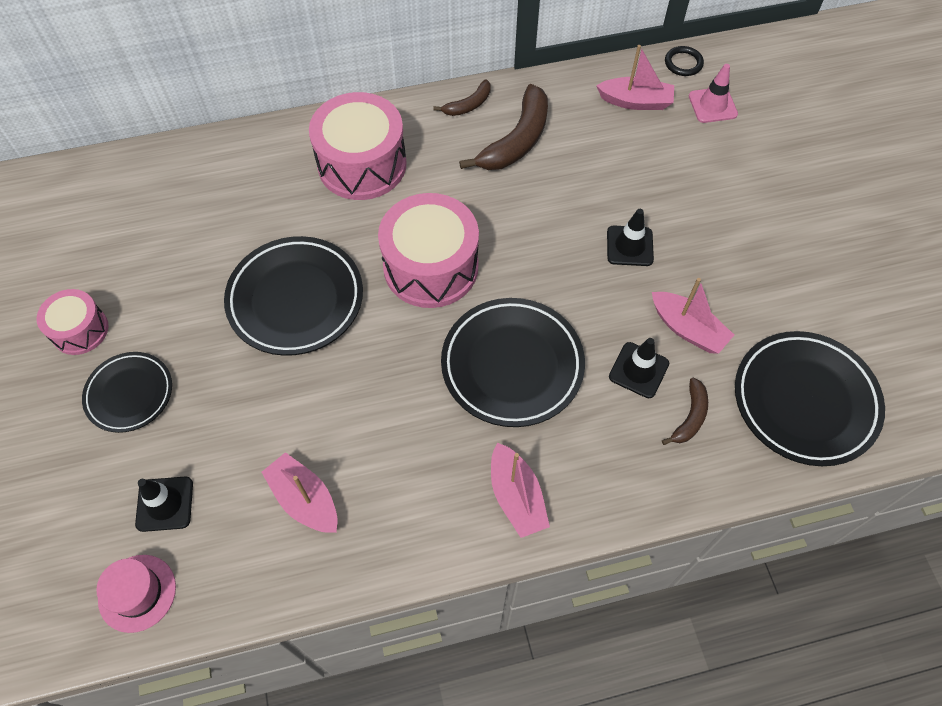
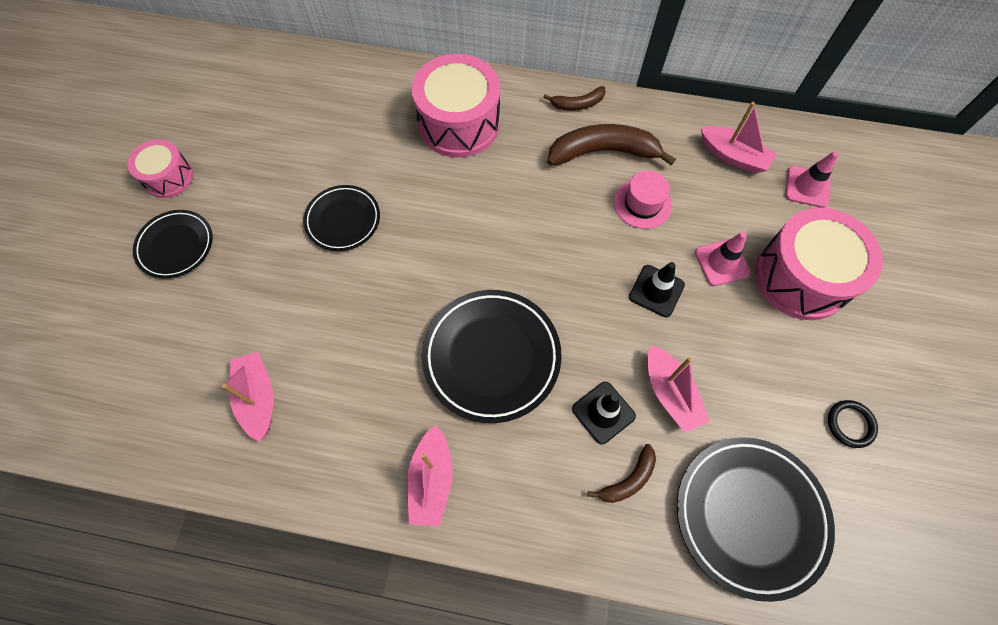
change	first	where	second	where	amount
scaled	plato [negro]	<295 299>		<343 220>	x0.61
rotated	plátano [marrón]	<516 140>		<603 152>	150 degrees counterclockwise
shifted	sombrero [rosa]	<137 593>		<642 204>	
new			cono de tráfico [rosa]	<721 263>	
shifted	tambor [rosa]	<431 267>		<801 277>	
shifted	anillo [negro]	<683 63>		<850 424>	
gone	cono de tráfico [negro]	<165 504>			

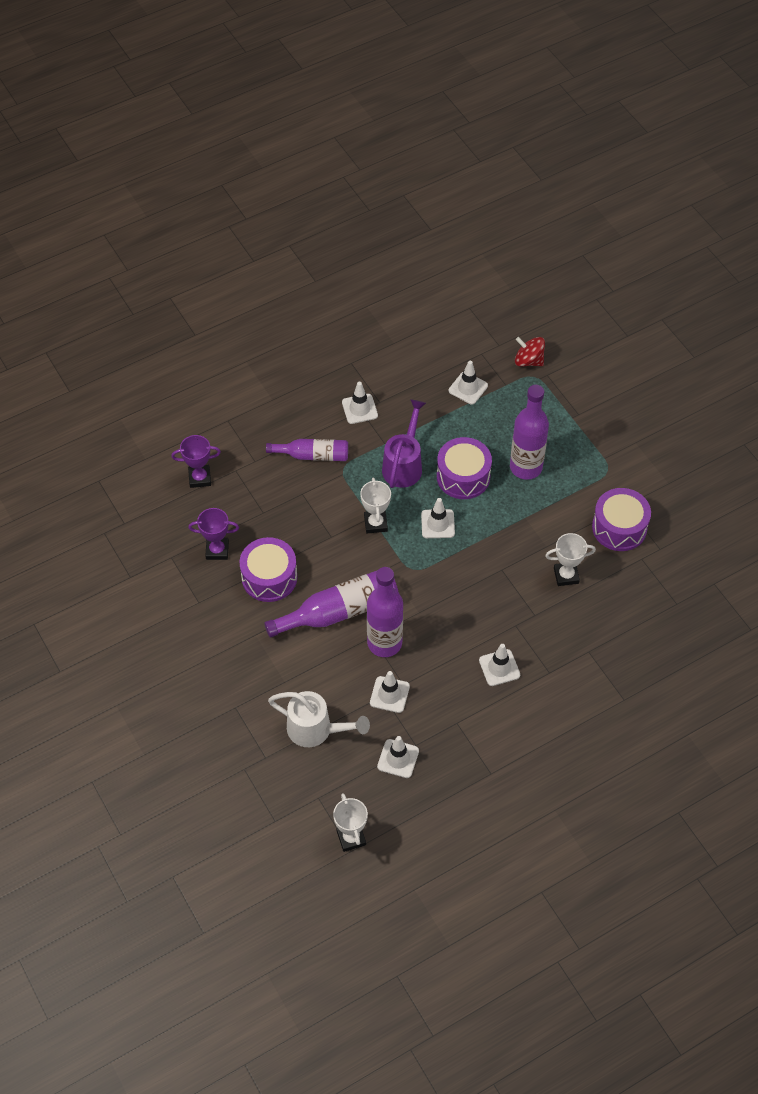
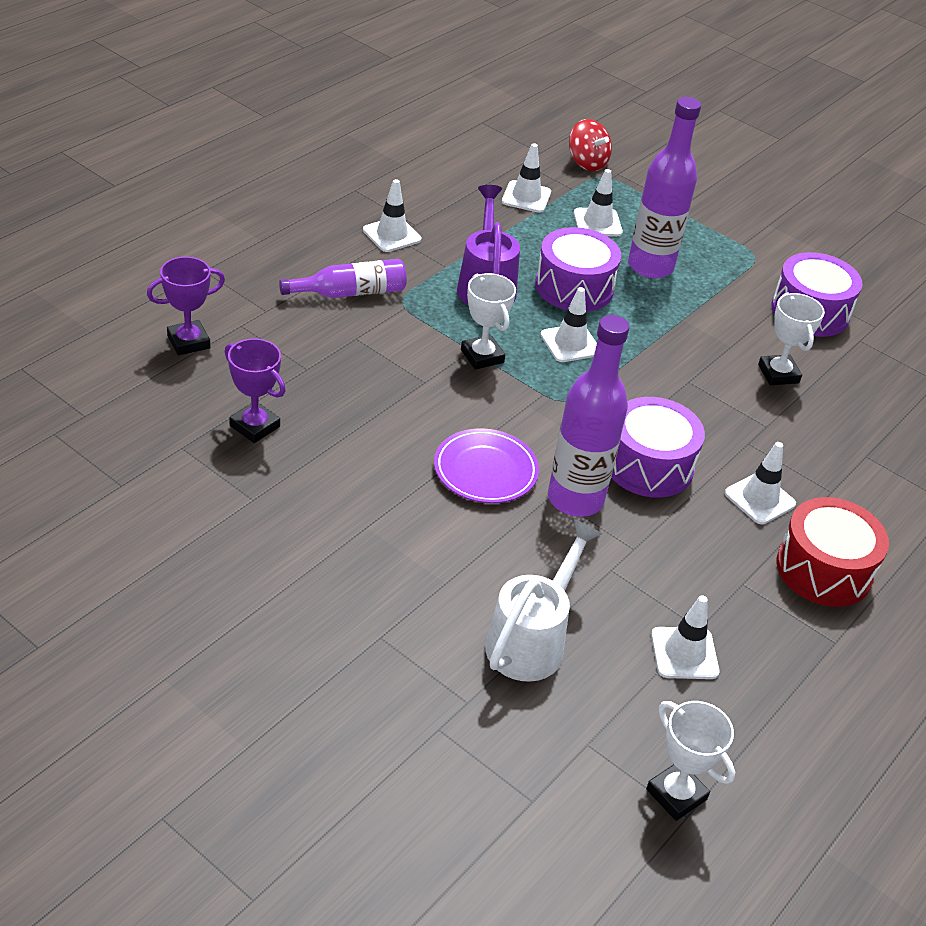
change	first	where	second	where	amount
rotated	trofeo [morado]	<217 550>		<255 426>	60 degrees clockwise
swapped	botella [morado]	<339 611>	plato [morado]	<485 471>	
rotated	regadera [blanco]	<315 729>		<531 640>	60 degrees counterclockwise
rotated	peonza [rojo]	<528 361>		<587 163>	135 degrees counterclockwise
shifted	cono de tráfico [blanco]	<389 694>		<597 223>	
shifted	tambor [morado]	<269 577>		<648 465>	
rotated	trofeo [blanco]	<566 575>		<778 374>	75 degrees counterclockwise
new			tambor [rojo]	<824 569>	

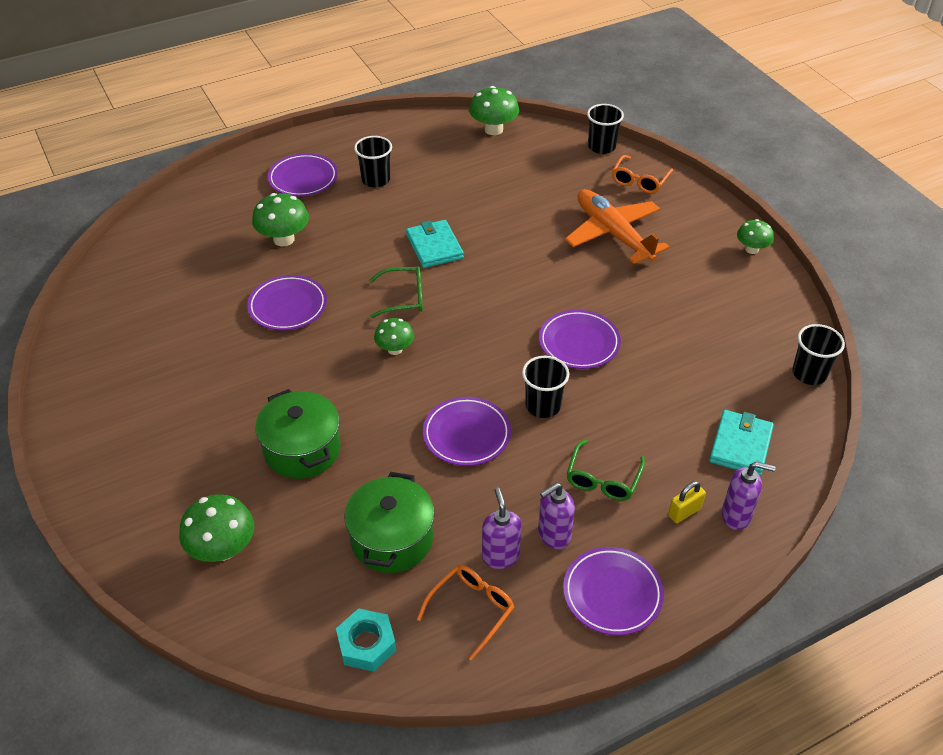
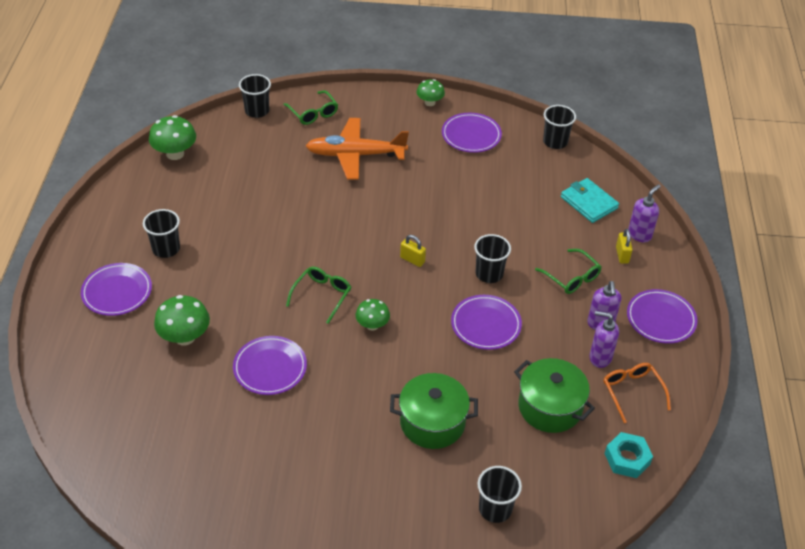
change	first	where	second	where	amount
repainted	gafas [naranja]	<639 180>	gafas [verde]	<313 113>	
new			candado [amarillo]	<412 260>	
shifted	plato [morado]	<579 343>		<471 135>	
swapped	seta [verde]	<223 549>	vaso [negro]	<495 509>	
gone	cartera [turquesa]	<434 247>			

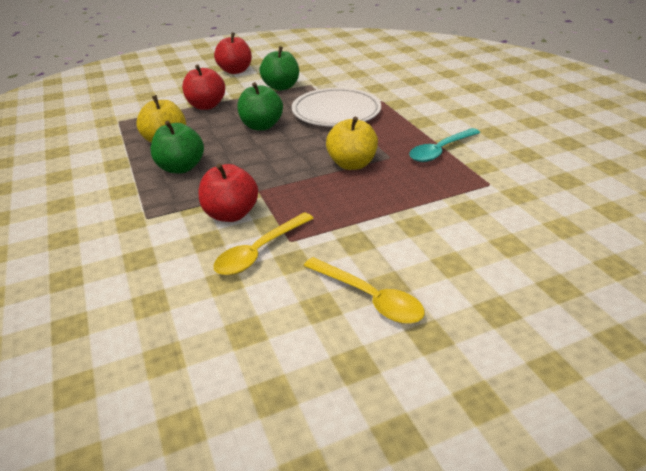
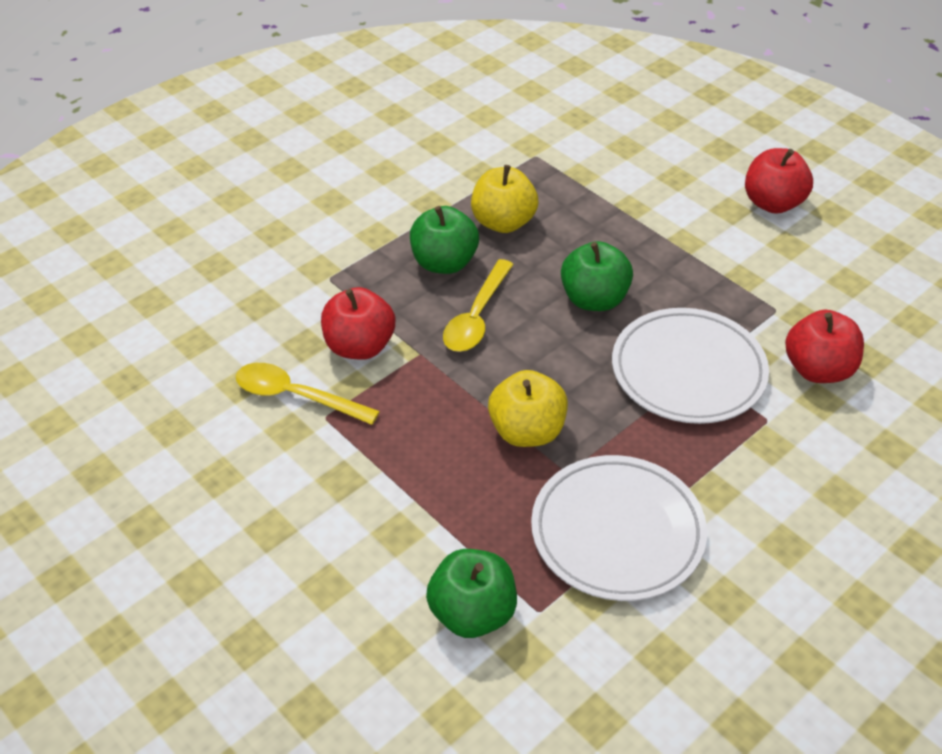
change	first	where	second	where	amount
shifted	manzana [verde]	<281 87>		<472 613>	
shifted	cuchara [amarillo]	<369 298>		<476 317>	
swapped	cuchara [turquesa]	<440 151>	plato [blanco]	<617 532>	
shifted	manzana [rojo]	<206 106>		<818 369>	

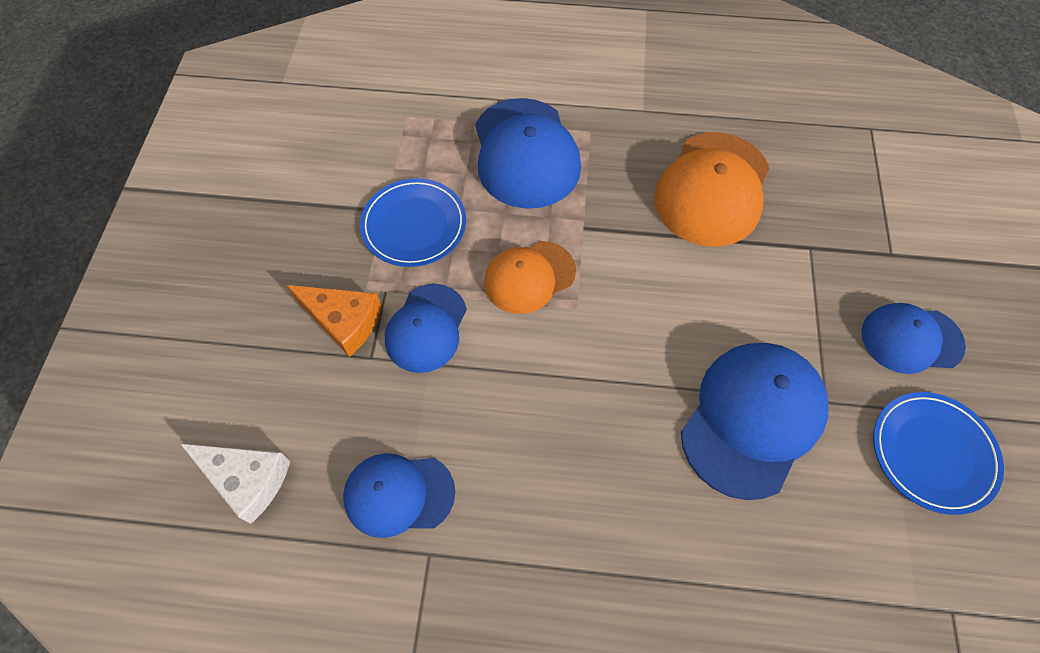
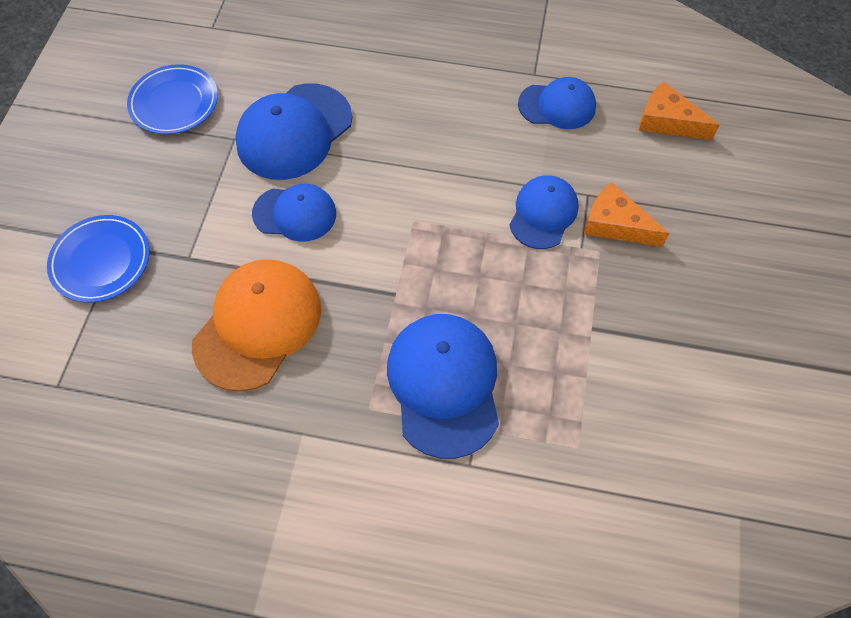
change	first	where	second	where	amount
shifted	plato [azul]	<414 225>		<101 261>	
shifted	gorra [azul]	<911 339>		<295 214>	
repainted	queso [blanco]	<246 479>	queso [naranja]	<667 121>	
gone	gorra [naranja]	<529 277>			

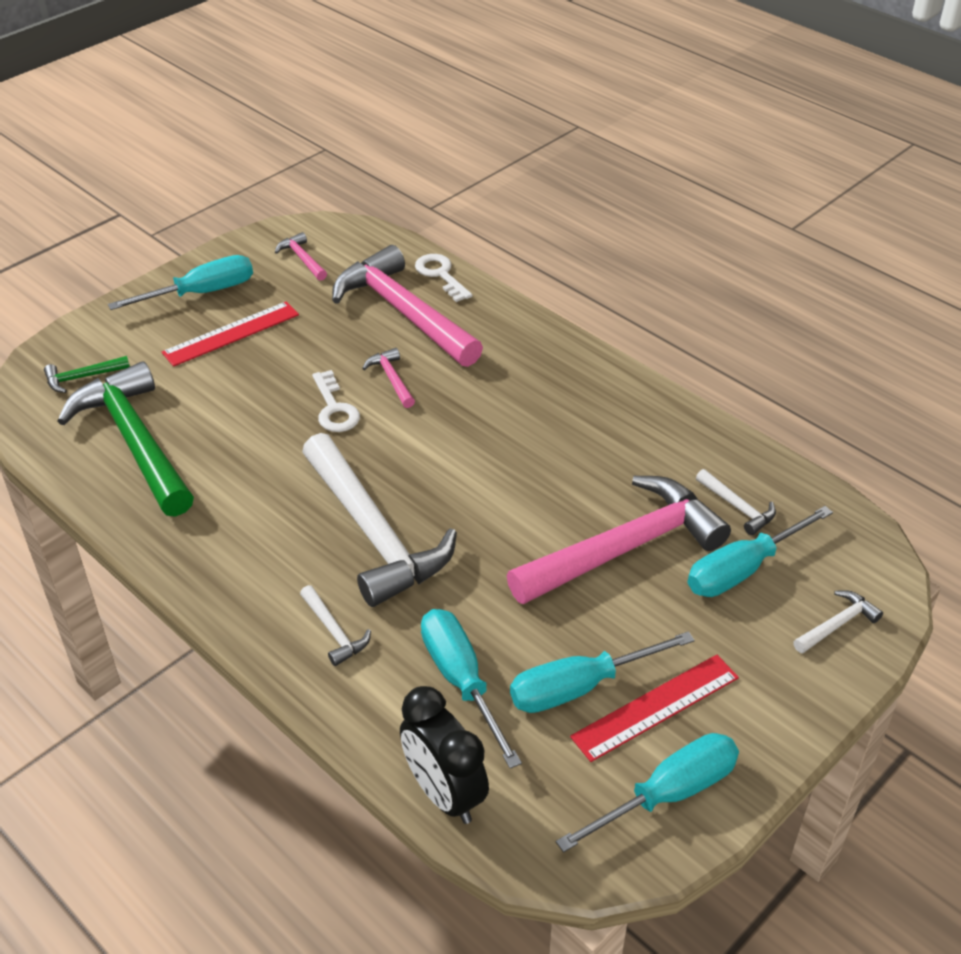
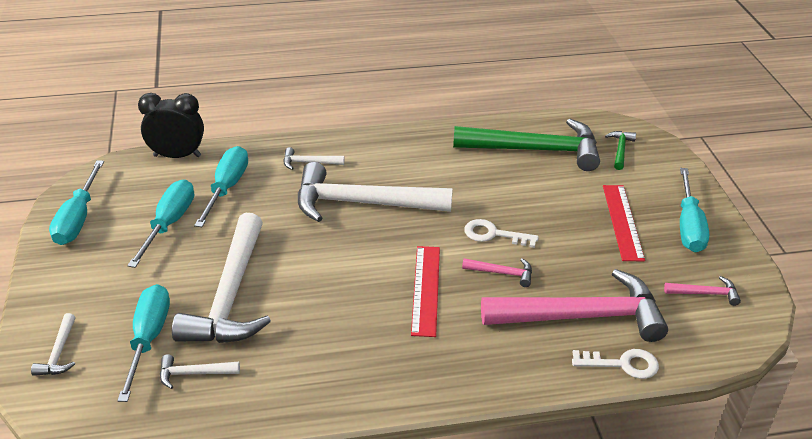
change	first	where	second	where	amount
repainted	martillo [rosa]	<624 548>	martillo [blanco]	<230 295>	
rotated	destornillador [turquesa]	<461 681>		<227 188>	90 degrees counterclockwise
shifted	regla [rojo]	<656 707>		<425 289>	

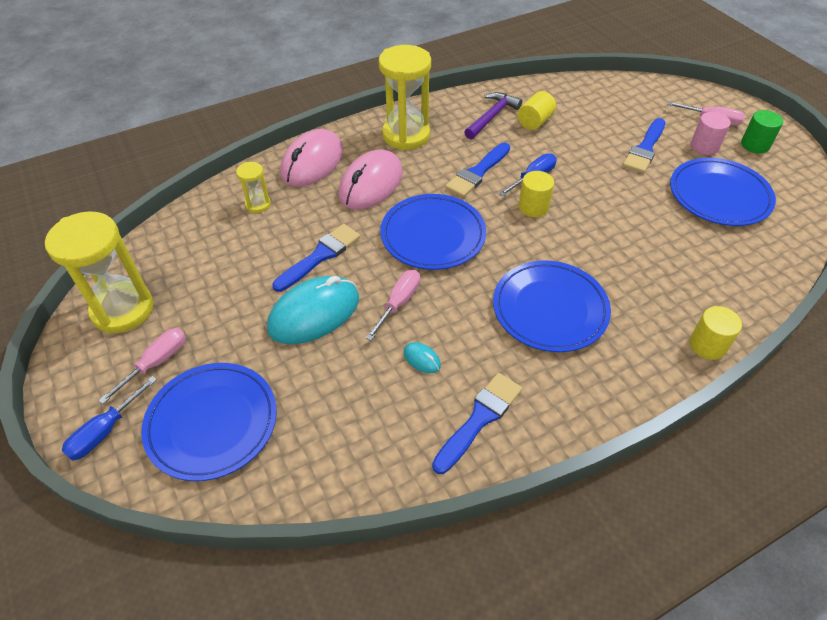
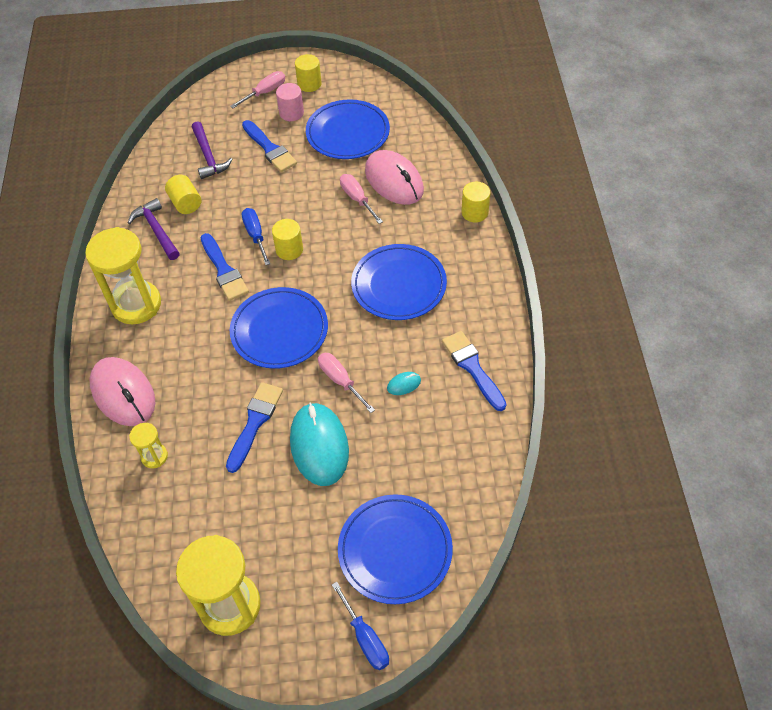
change	first	where	second	where	amount
new			martillo [morado]	<208 156>	
rotated	pincel [azul]	<320 256>		<255 422>	45 degrees clockwise
repainted	cilindro [verde]	<755 145>	cilindro [amarillo]	<309 84>	
shifted	destornillador [rosa]	<156 363>		<357 199>	
shifted	ratón [rosa]	<371 184>		<394 181>	

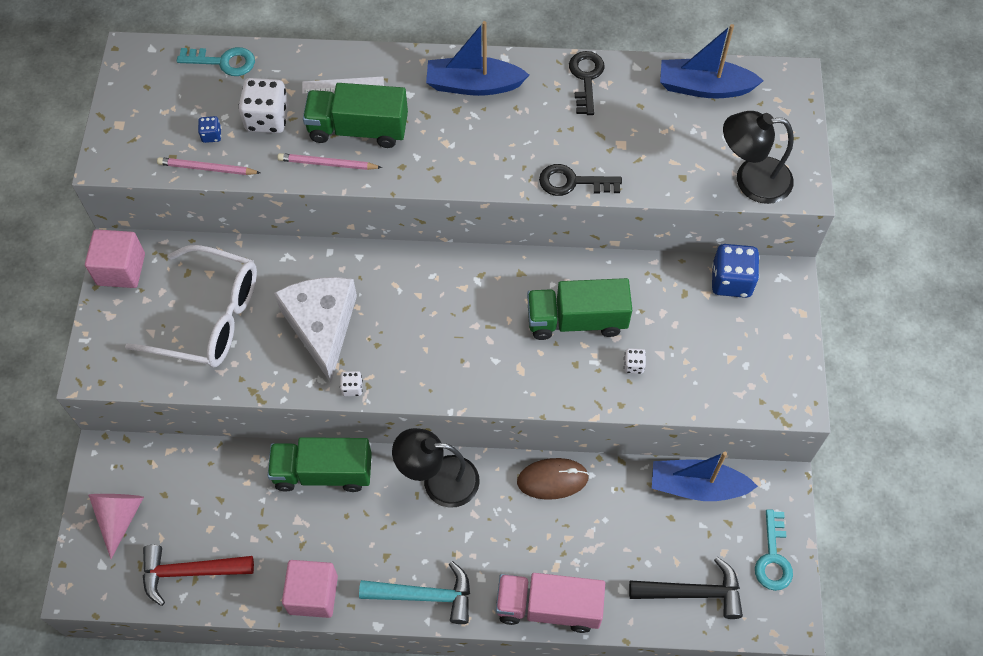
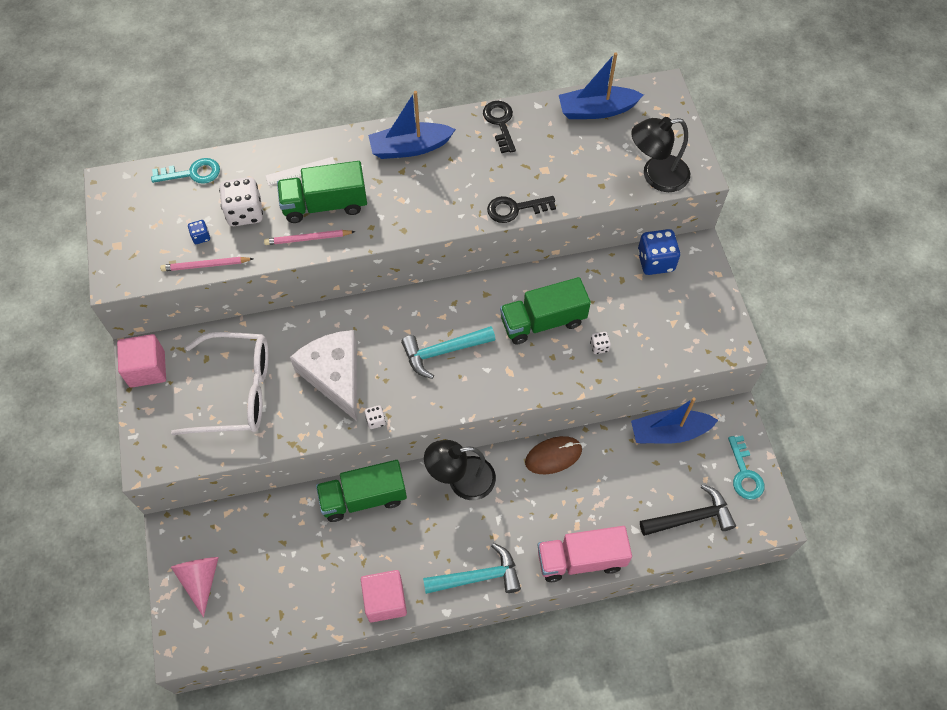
change	first	where	second	where	amount
new			martillo [turquesa]	<443 352>	
gone	martillo [rojo]	<189 572>			

